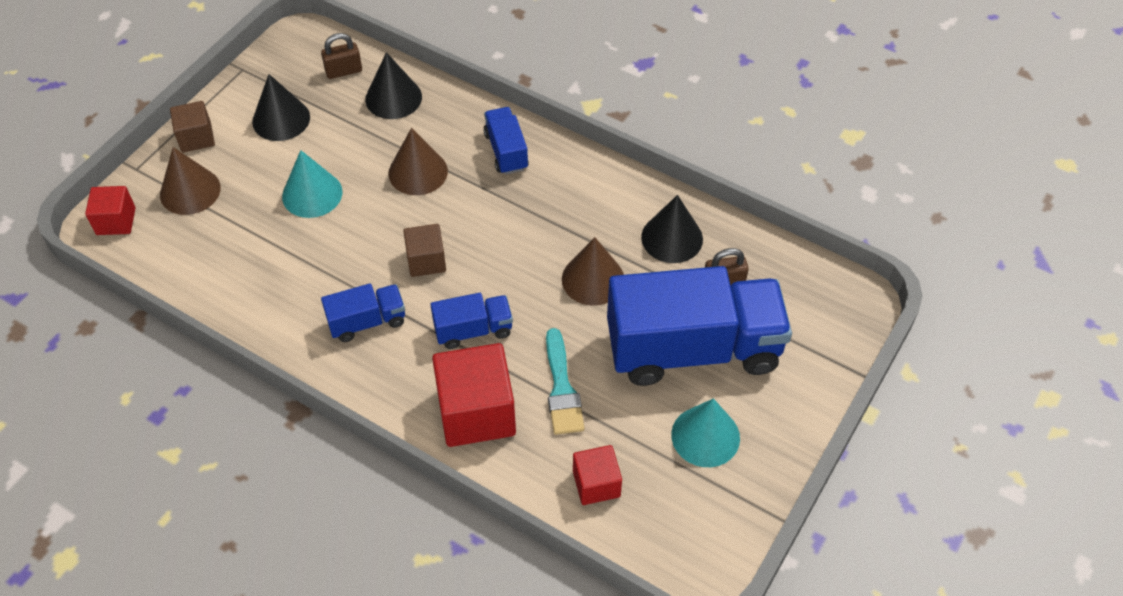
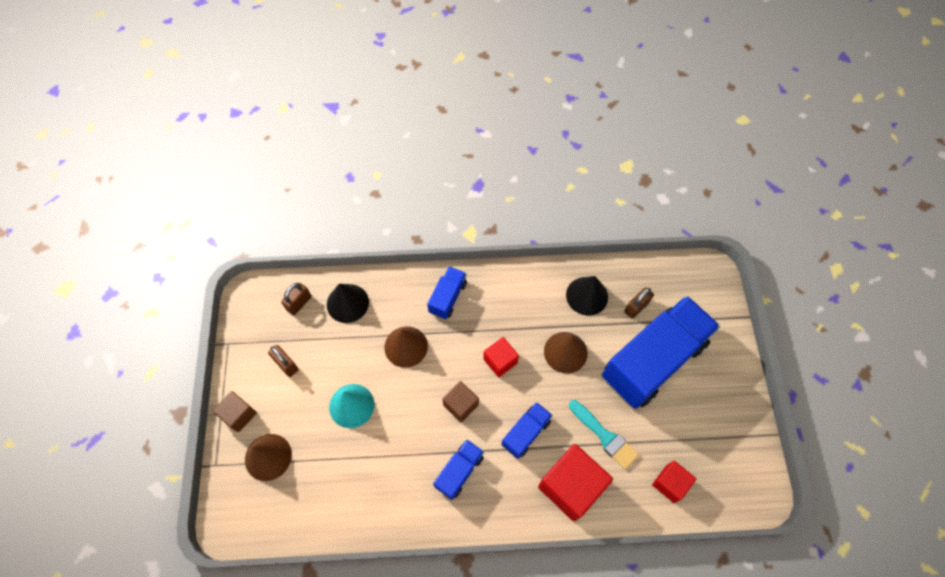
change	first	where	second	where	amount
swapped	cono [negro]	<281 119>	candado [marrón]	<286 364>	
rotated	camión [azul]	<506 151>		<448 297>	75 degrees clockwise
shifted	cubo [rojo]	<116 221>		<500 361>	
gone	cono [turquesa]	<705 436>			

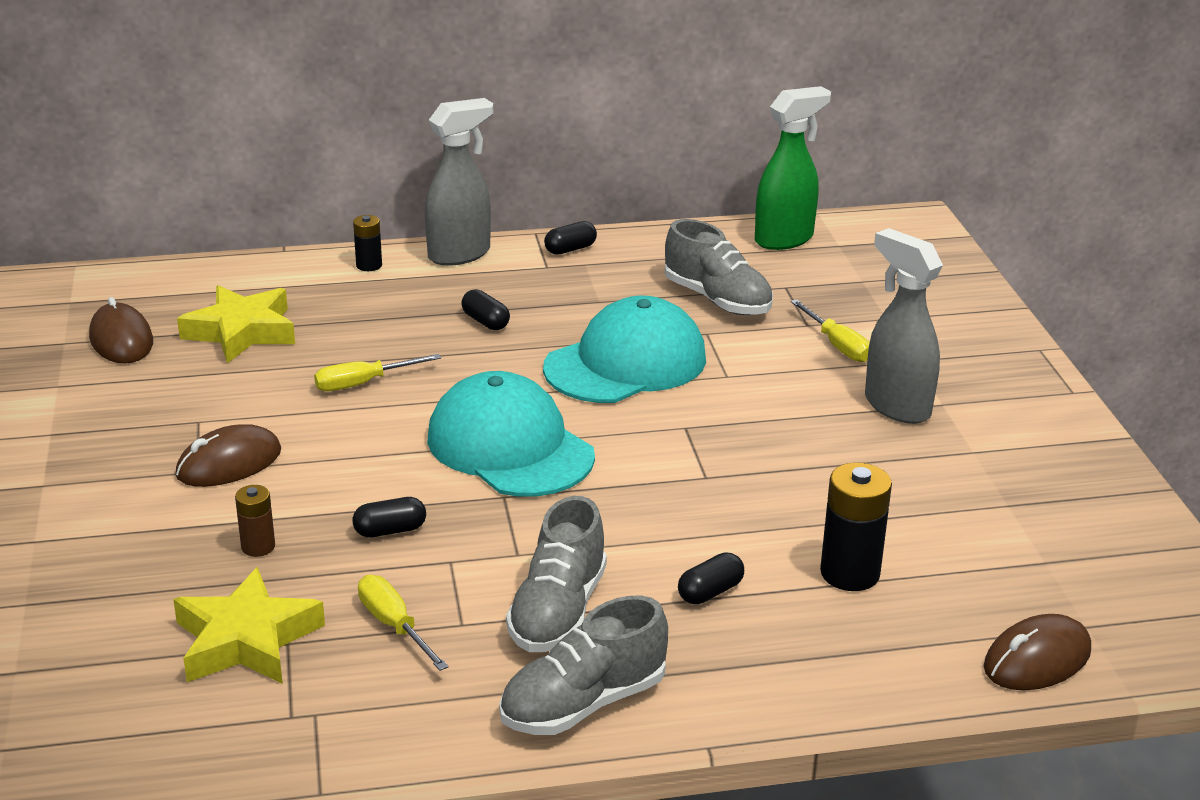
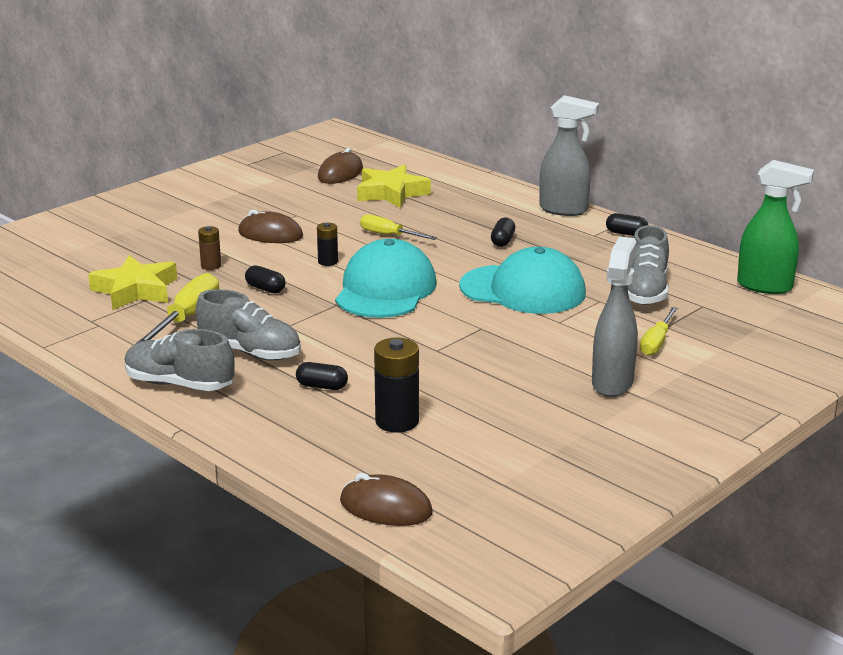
change	first	where	second	where	amount
scaled	destornillador [amarillo]	<394 626>		<187 318>	x1.51
rotated	zapato [gris]	<558 611>		<250 352>	135 degrees counterclockwise
shifted	pila [negro]	<369 265>		<328 262>	

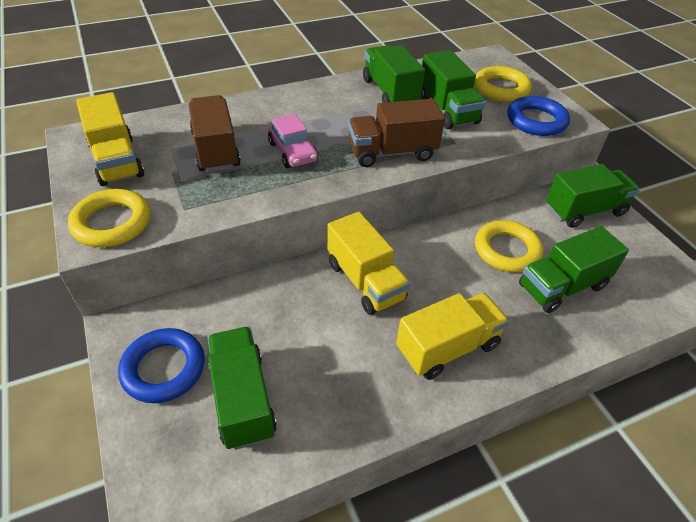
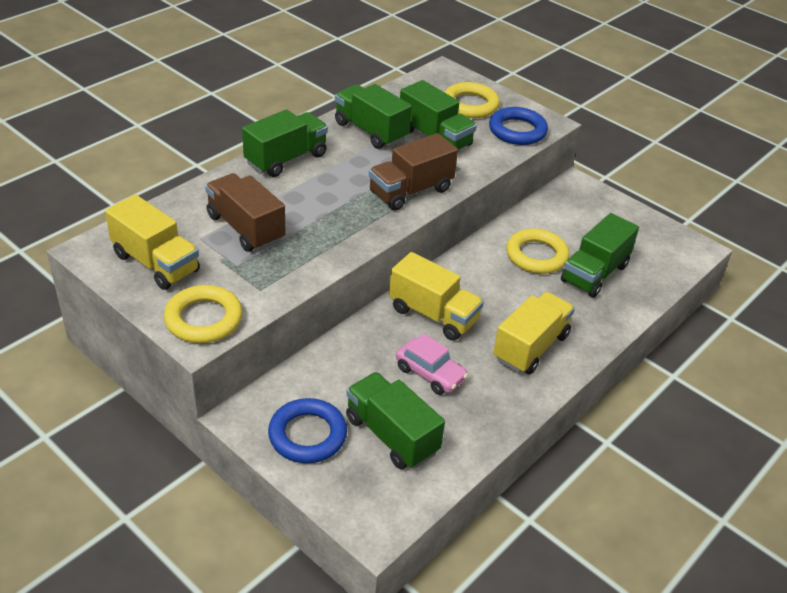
change	first	where	second	where	amount
shifted	camión [verde]	<584 211>		<286 159>	
shifted	coche [rosa]	<292 152>		<430 373>	

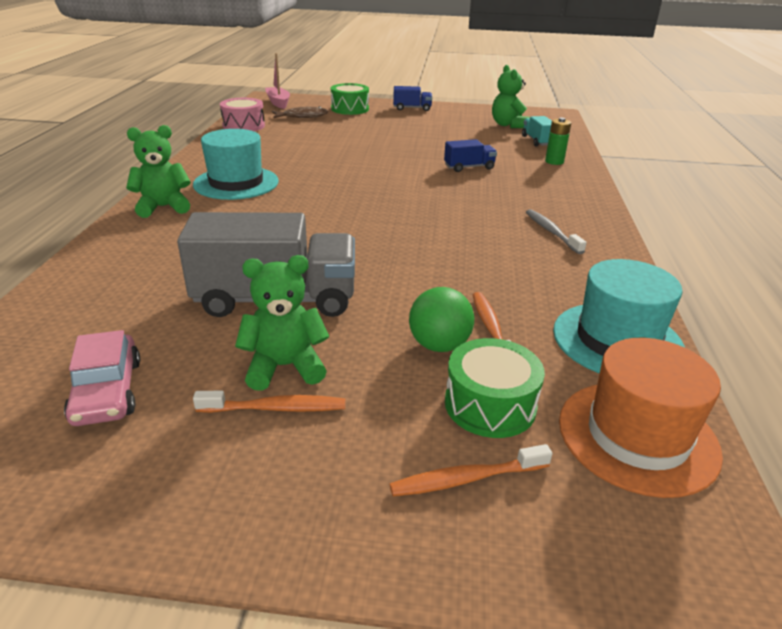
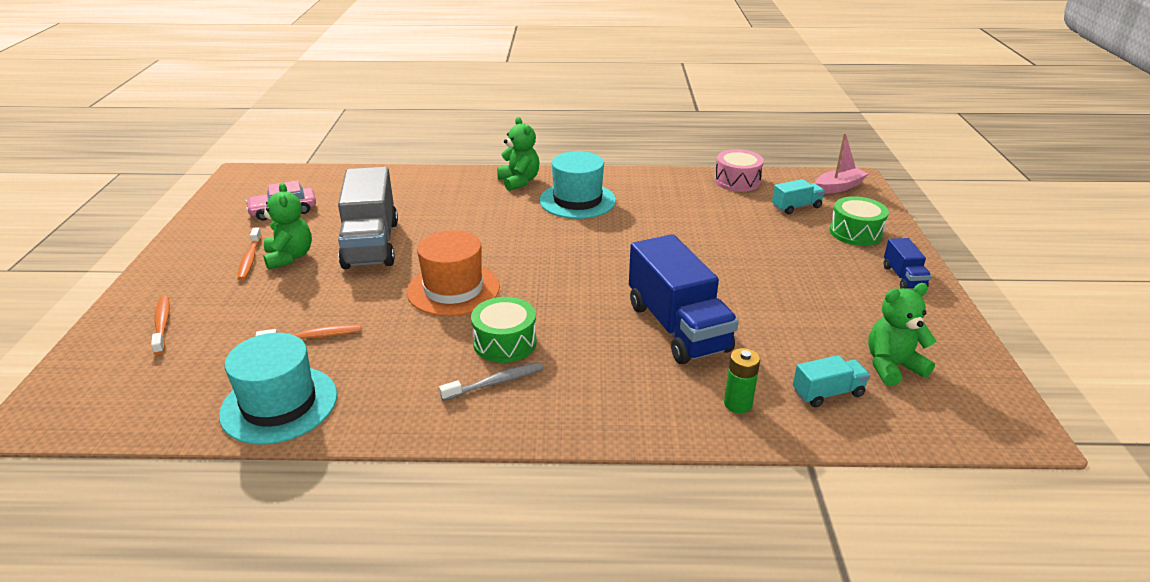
change	first	where	second	where	amount
shifted	sombrero [naranja]	<637 436>		<453 289>	
shifted	tambor [verde]	<490 405>		<505 342>	
scaled	camión [azul]	<469 167>		<677 327>	x2.11
swapped	pez [marrón]	<302 116>	camión [turquesa]	<796 207>	
gone	pelota [verde]	<439 345>			

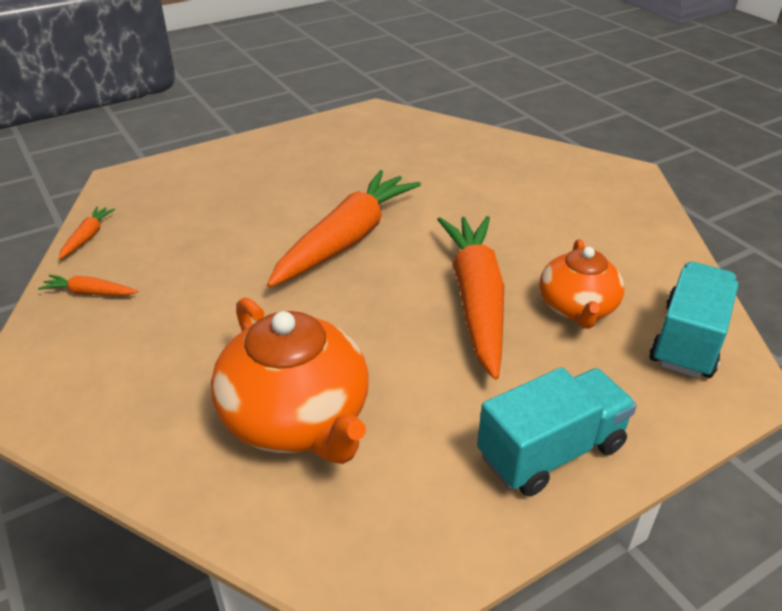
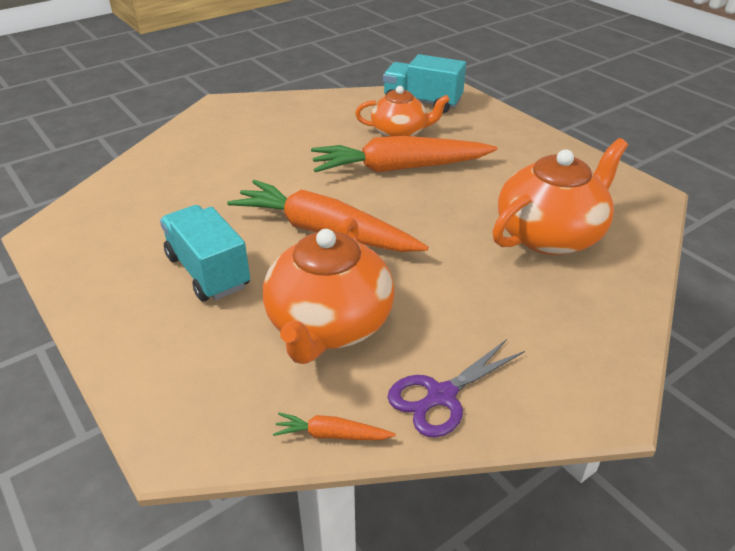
change	first	where	second	where	amount
shifted	camión [turquesa]	<551 451>		<208 271>	
new			tetera [naranja]	<329 325>	
swapped	zanahoria [naranja]	<90 293>	tijeras [morado]	<441 396>	

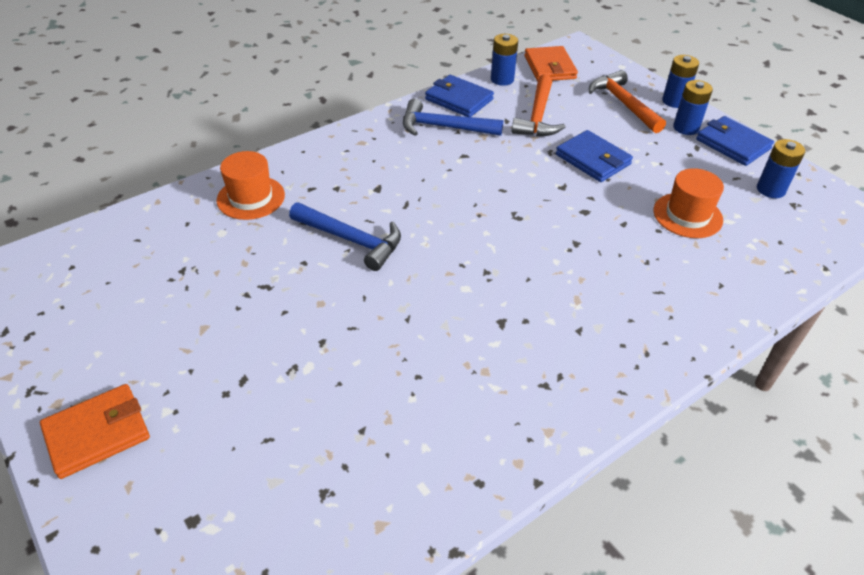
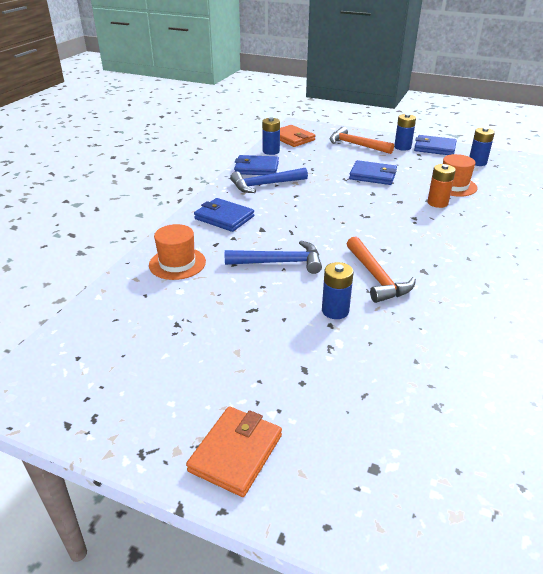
change	first	where	second	where	amount
new			cartera [azul]	<224 217>	
shifted	pila [azul]	<674 101>		<335 311>	
shifted	martillo [naranja]	<538 116>		<376 277>	
new			pila [naranja]	<437 203>	

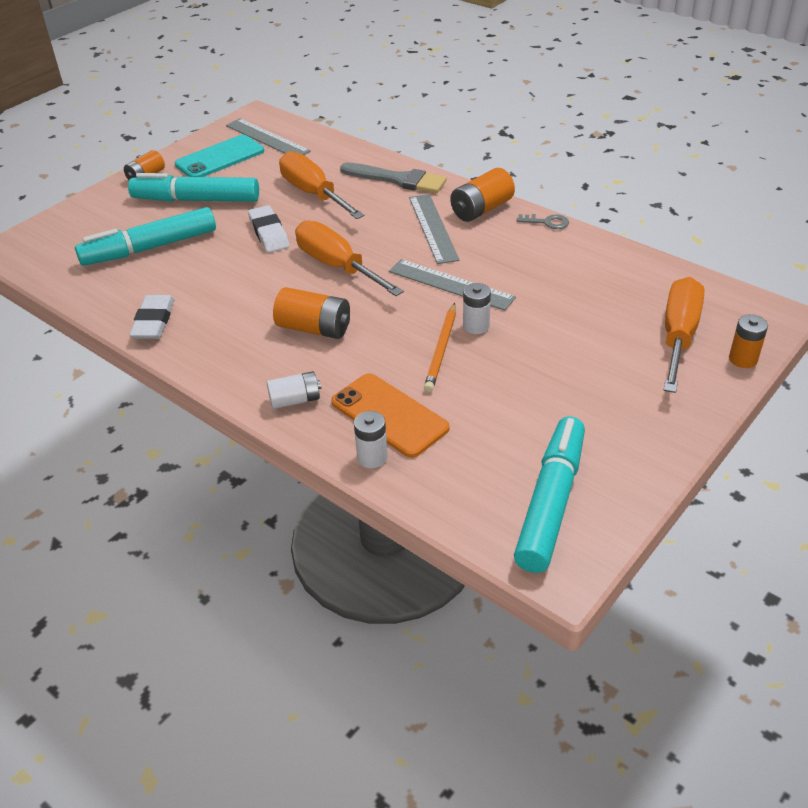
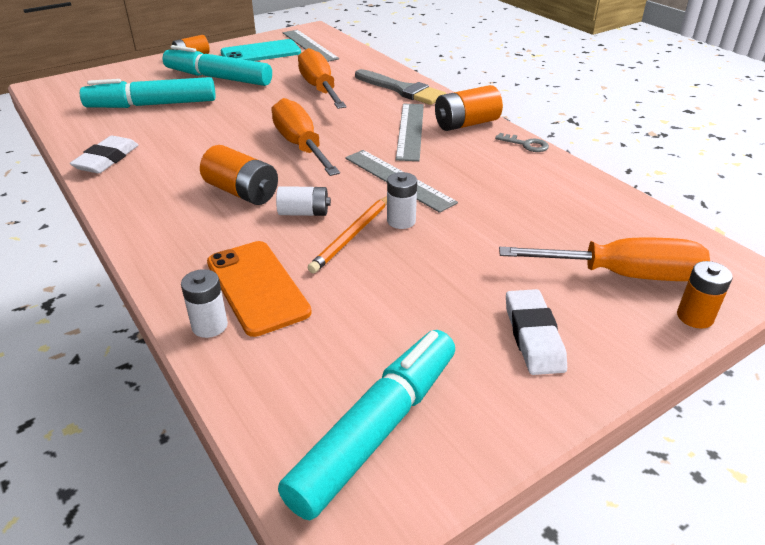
change	first	where	second	where	amount
shifted	pila [blanco]	<295 400>		<304 213>	
rotated	destornillador [naranja]	<678 336>		<623 275>	60 degrees clockwise
shifted	goma de borrar [blanco]	<269 233>		<533 336>	

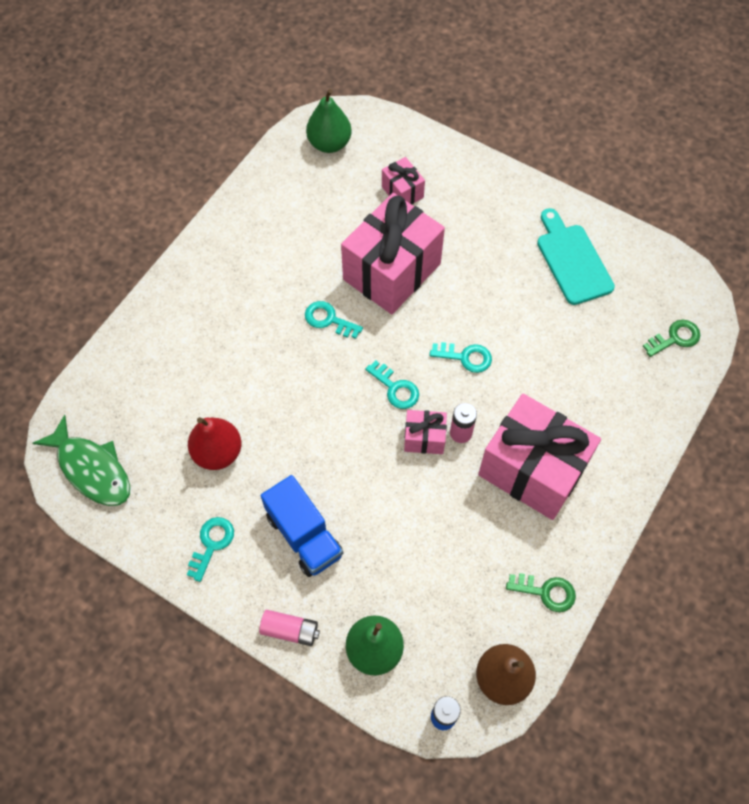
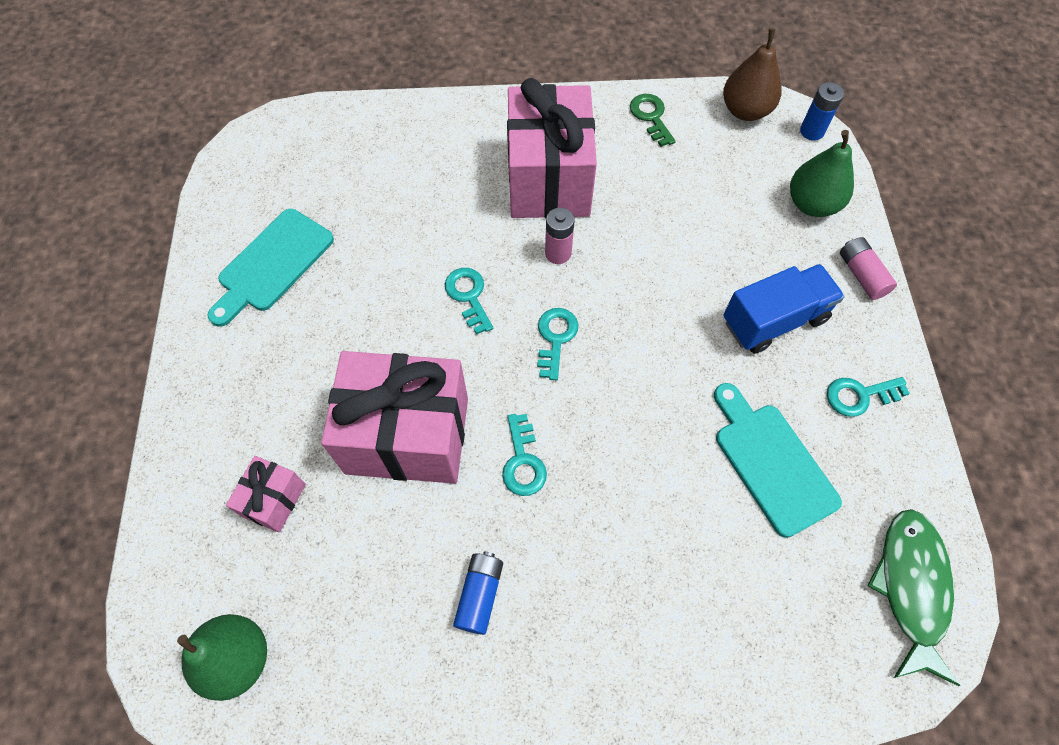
change	first	where	second	where	amount
new			pila [azul]	<480 595>	
swapped	pera [rojo]	<218 452>	tabla de cortar [turquesa]	<771 463>	
rotated	camión [azul]	<304 535>		<774 320>	45 degrees clockwise
gone	regalo [rosa]	<424 438>			
gone	llave [verde]	<675 338>			

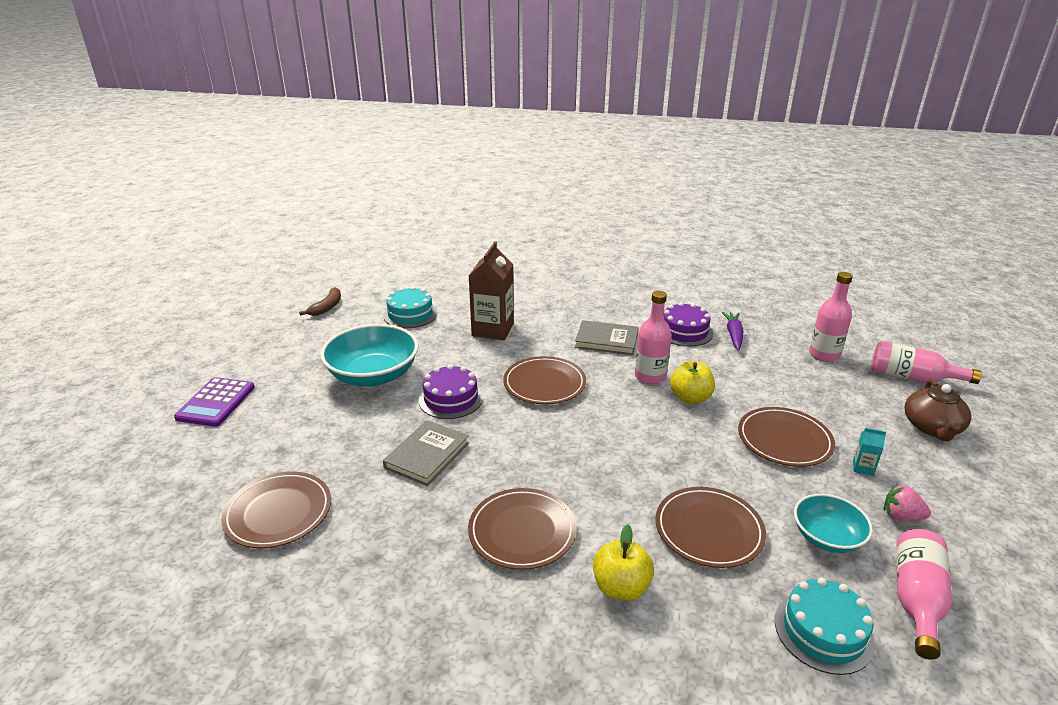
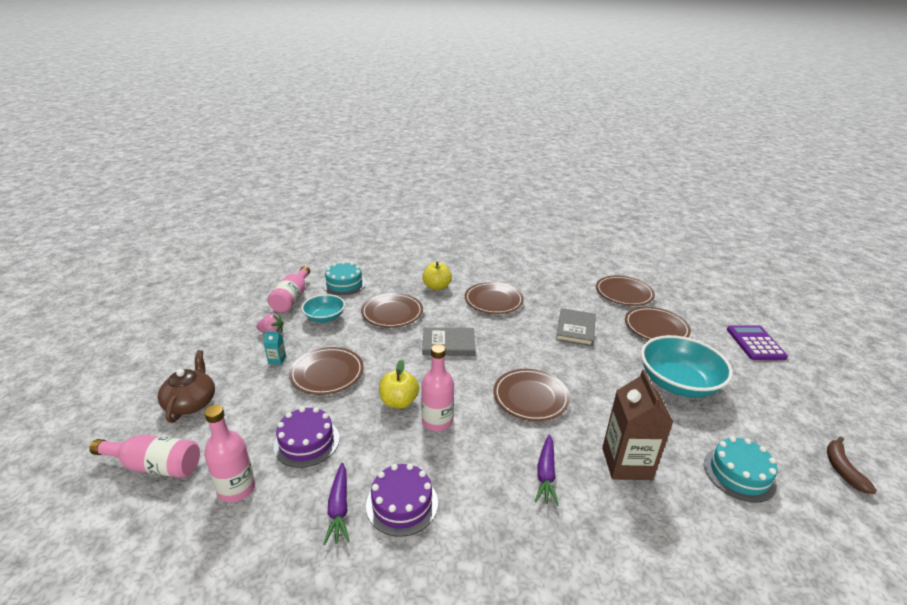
change	first	where	second	where	amount
shifted	tarta [morado]	<451 399>		<306 442>	
shifted	libro [gris]	<606 340>		<448 344>	
new			zanahoria [morado]	<546 474>	
new			plato [marrón]	<656 328>	

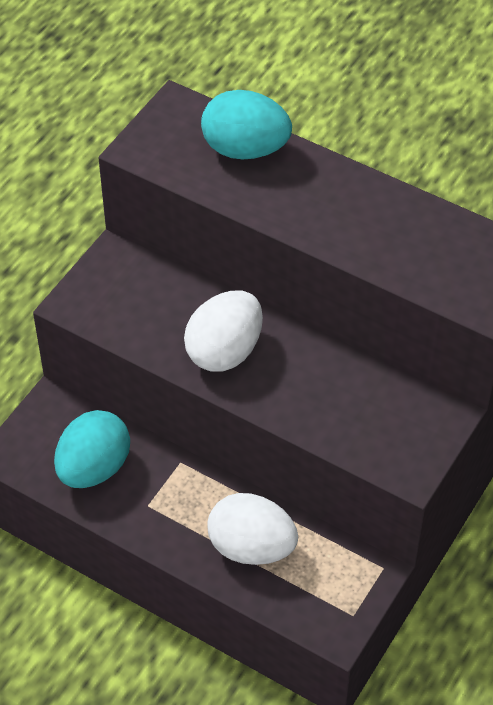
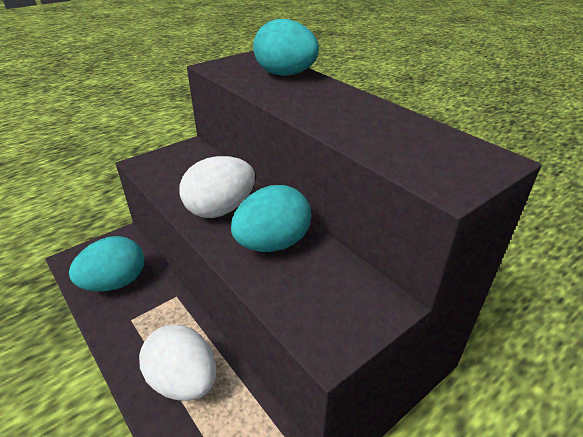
change	first	where	second	where	amount
new			huevo [turquesa]	<272 244>	

